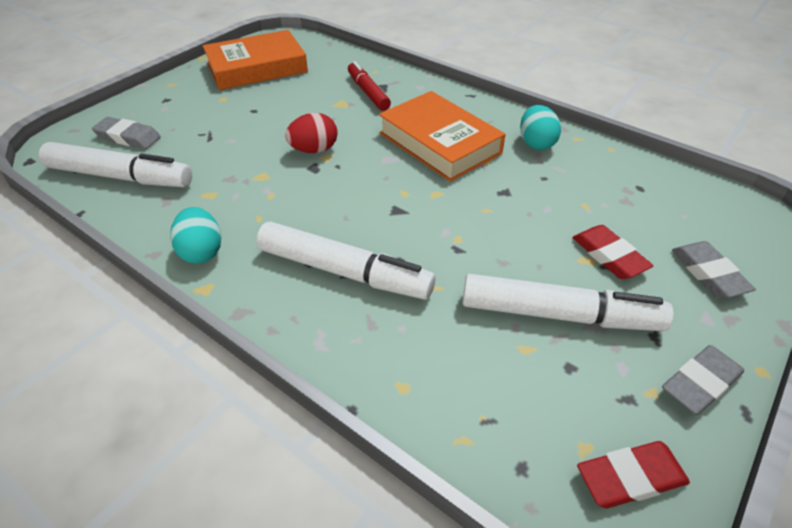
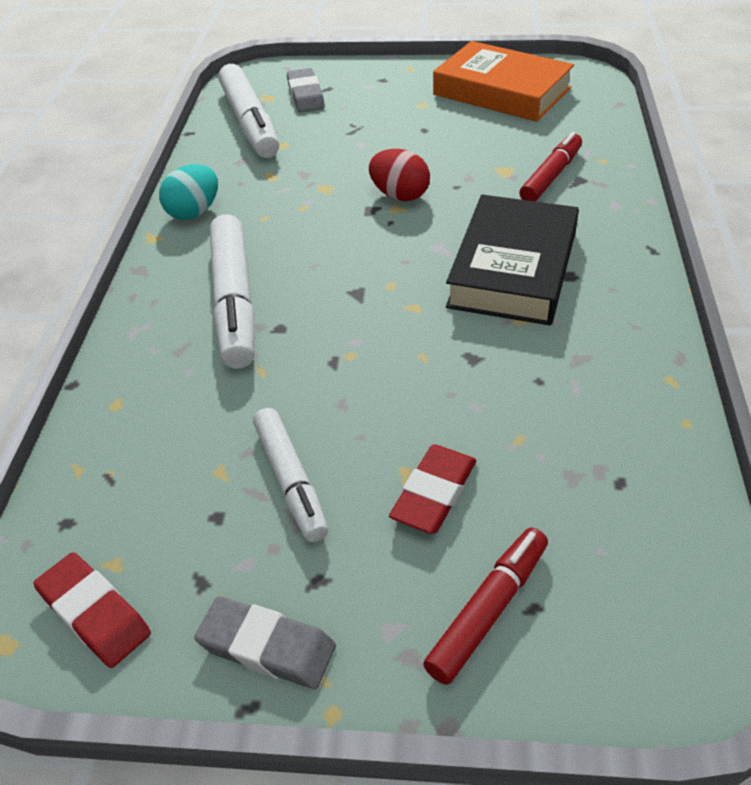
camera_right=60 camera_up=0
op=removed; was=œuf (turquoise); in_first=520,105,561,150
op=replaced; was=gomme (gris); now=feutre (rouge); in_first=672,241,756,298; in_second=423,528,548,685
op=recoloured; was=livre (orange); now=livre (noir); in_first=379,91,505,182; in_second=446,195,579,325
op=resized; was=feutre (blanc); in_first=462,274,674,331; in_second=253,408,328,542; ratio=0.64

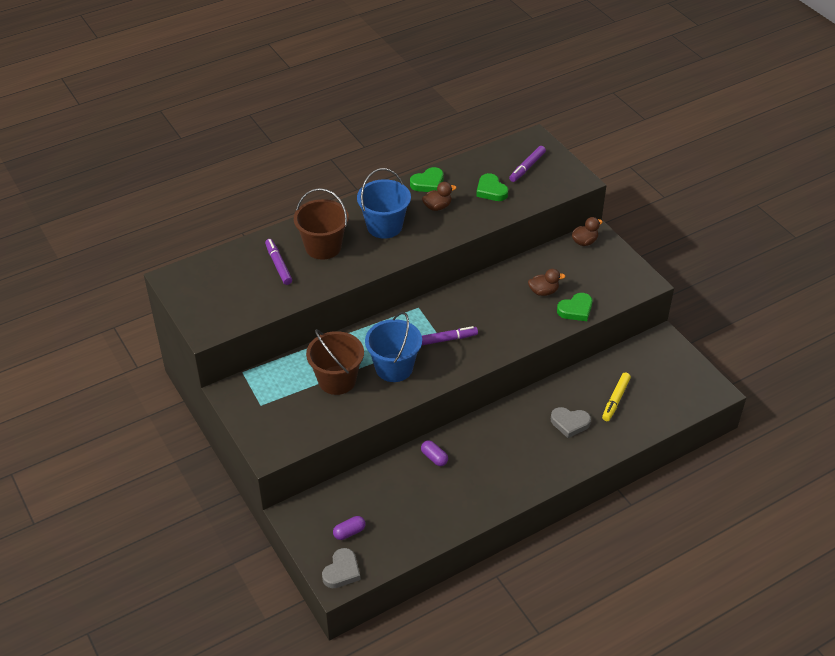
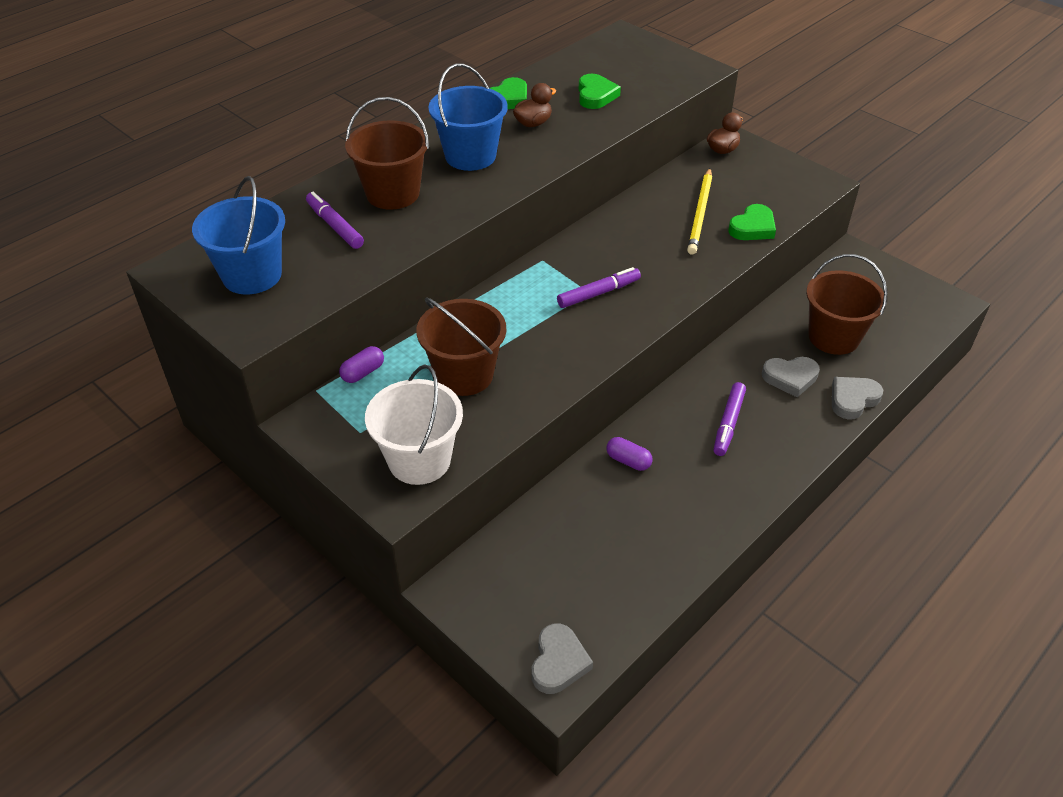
camera_right=-15 camera_up=0
op=added; now=seau (blanc); in_second=365,364,463,485
op=added; now=cœur (gris); in_second=832,377,883,419
op=moved; was=gélule (violet); in_first=333,516,366,540; in_second=339,346,384,383
op=moved; was=seau (bleu); in_first=365,312,422,382; in_second=192,176,285,294
op=moved; was=feutre (violet); in_first=509,146,546,182; in_second=713,382,746,456
op=replaced; was=canard (marron); now=crayon (jaune); in_first=528,269,565,296; in_second=687,168,712,255
op=replaced; was=feutre (jaune); now=seau (marron); in_first=602,372,631,421; in_second=806,254,887,355
op=turned; was=cœur (vert); in_first=476,173,508,201; in_second=579,74,621,109; clockwise=-135

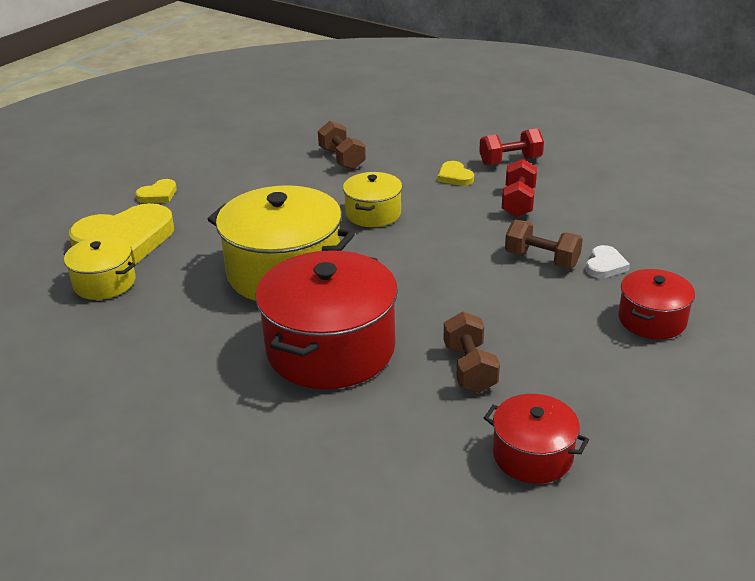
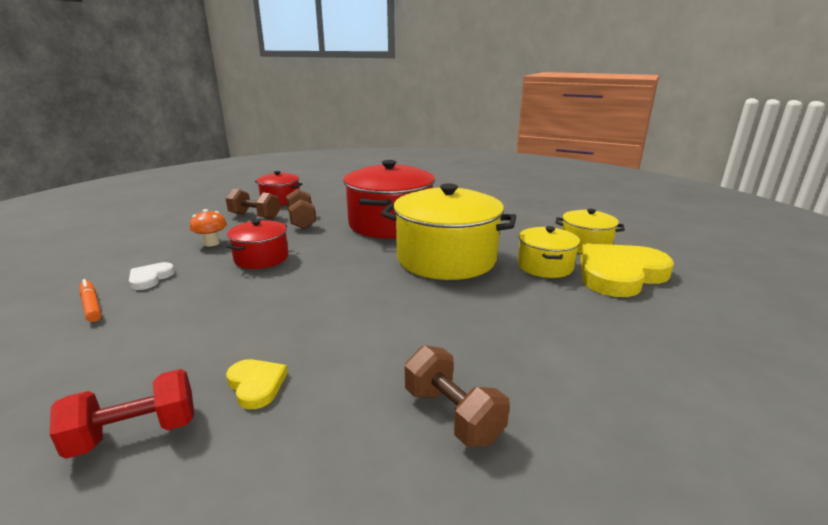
camera_right=170 camera_up=-10
op=removed; was=cœur (jaune); in_first=135,179,177,203
op=removed; was=haltère (rouge); in_first=502,159,537,217
op=added; now=feutre (orange); in_second=80,279,101,322
op=added; now=champignon (orange); in_second=190,209,227,246
op=moved; was=marmite (jaune); in_first=343,172,402,227; in_second=518,226,580,278
op=moved; was=haltère (marron); in_first=505,219,583,268; in_second=226,189,280,219
op=moved; was=marmite (rouge); in_first=618,269,695,339; in_second=226,219,288,269

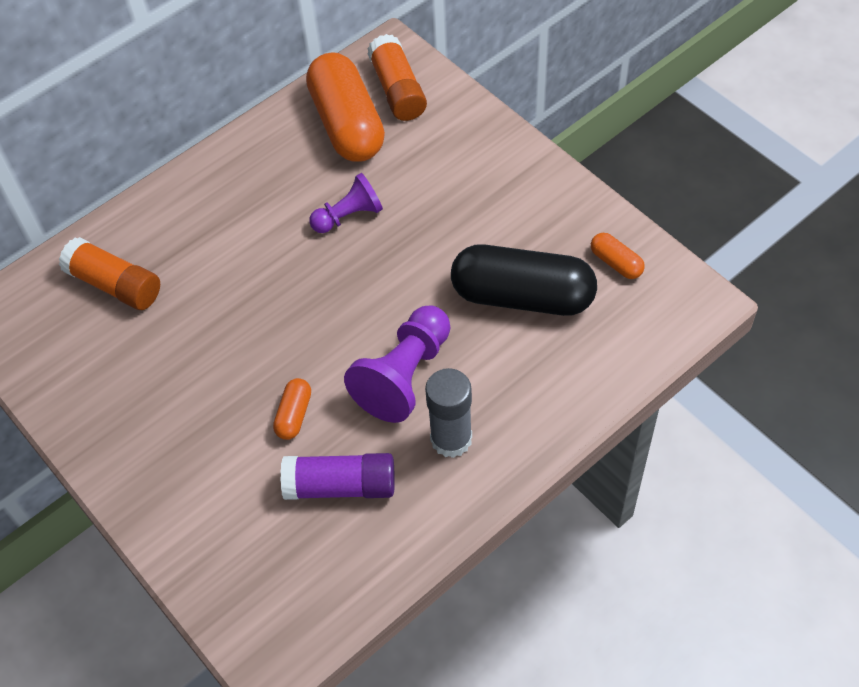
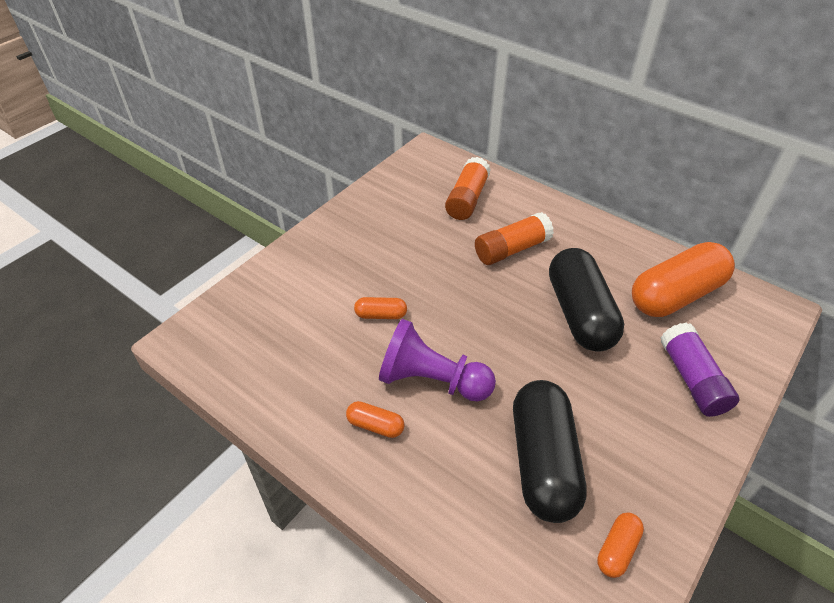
camera_right=75 camera_up=-10
op=moved; was=bâton de colle (violet); in_first=280,453,395,500; in_second=660,323,739,417
op=moved; was=bâton de colle (orange); in_first=367,34,427,121; in_second=475,212,554,265
op=replaced; was=pion (violet); now=gélule (noir); in_first=309,173,383,233; in_second=549,248,624,352
op=replaced; was=bâton de colle (gris); now=gélule (orange); in_first=425,368,472,458; in_second=346,401,404,438

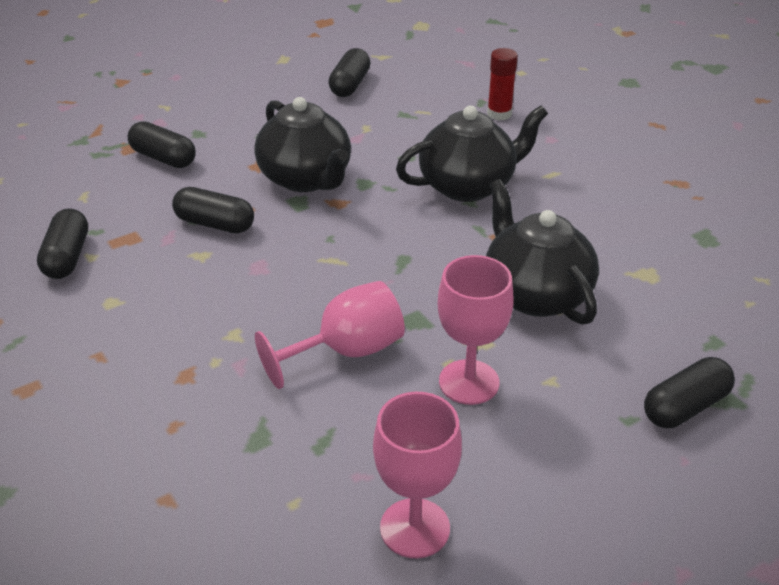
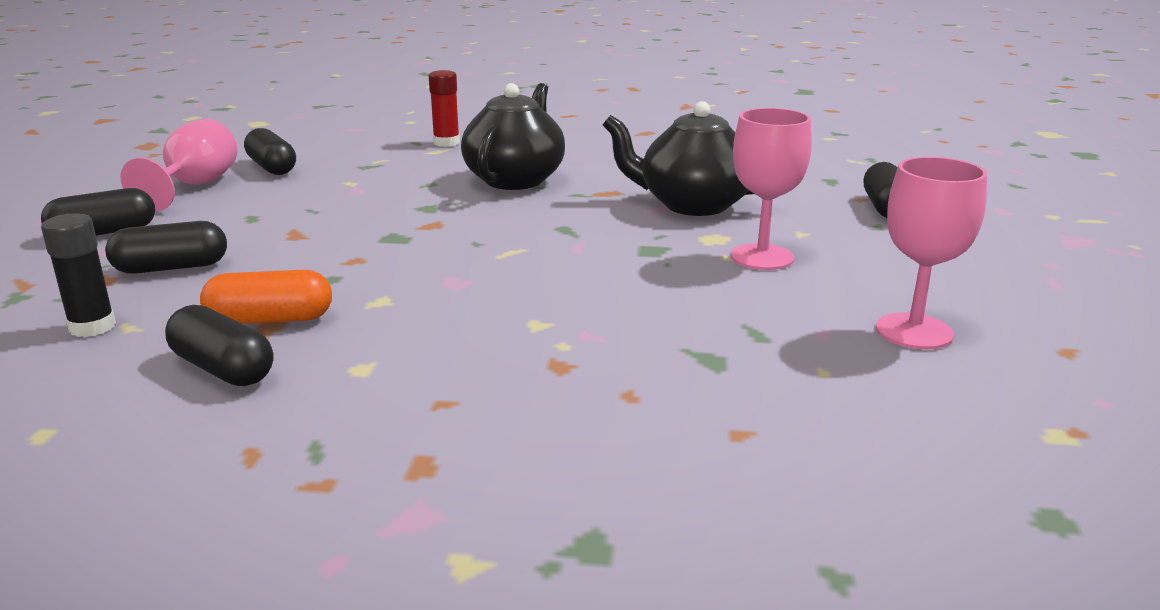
camera_right=-50 camera_up=-15
op=removed; was=théière (noir); in_first=254,97,351,192
op=added; now=bâton de colle (noir); in_second=41,213,116,337
op=added; now=gélule (orange); in_second=200,270,332,324
op=moved; was=gélule (noir); in_first=172,187,254,233; in_second=41,188,155,236
op=moved; was=verre à pied (rose); in_first=255,281,405,389; in_second=121,119,237,211

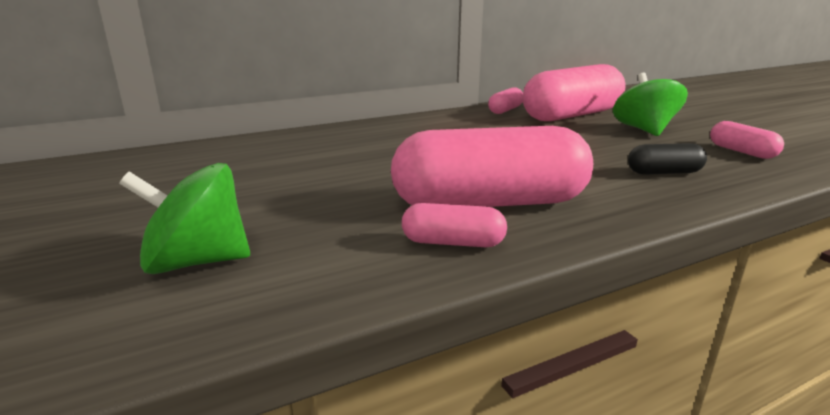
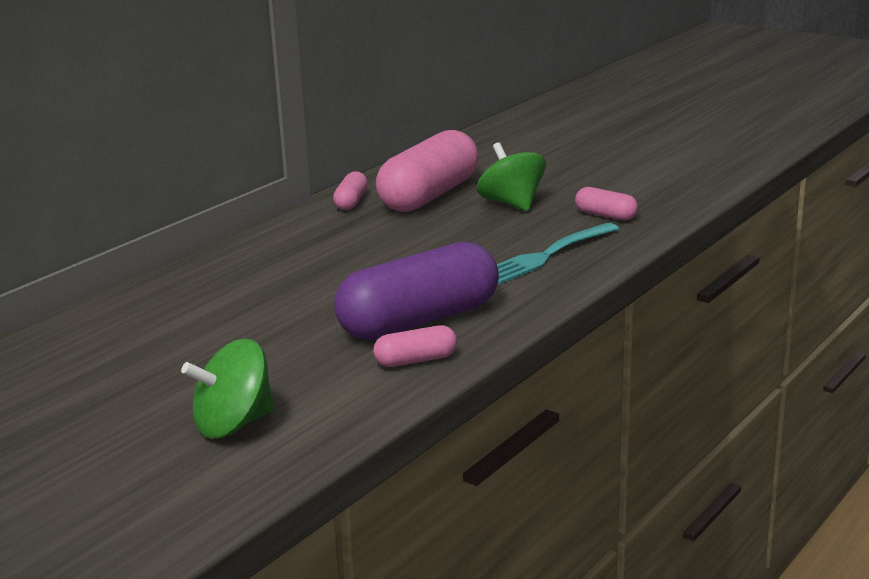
camera_right=-25 camera_up=0
op=replaced; was=gélule (noir); now=fourchette (turquoise); in_first=628,143,707,175; in_second=497,223,619,284
op=recoloured; was=gélule (rose); now=gélule (violet); in_first=391,126,593,207; in_second=334,242,499,340

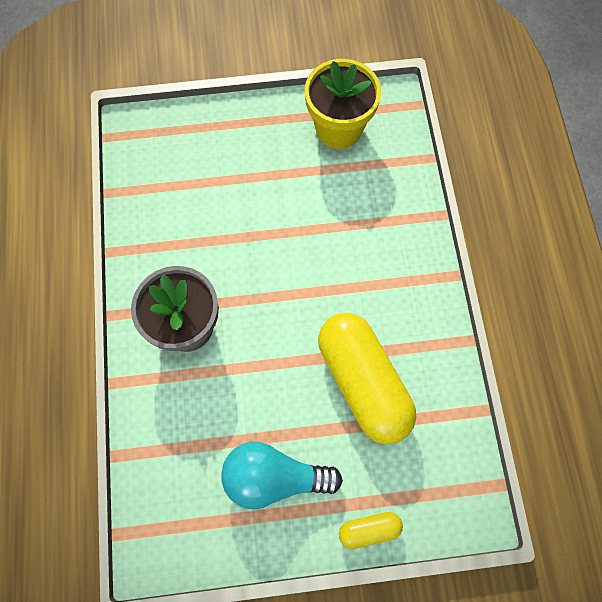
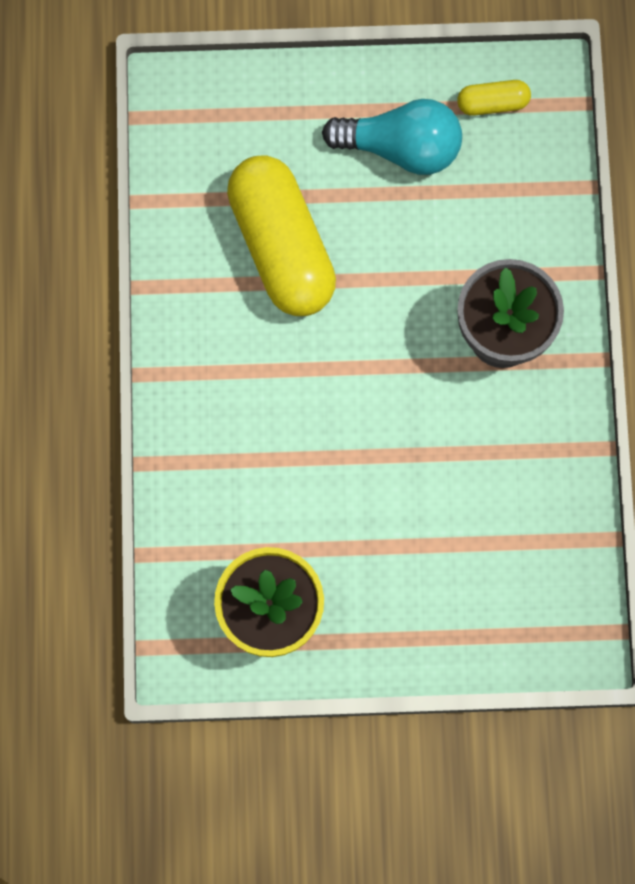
camera_right=-175 camera_up=5
op=moved; was=gélule (jaune); in_first=339,512,403,549; in_second=457,80,531,116

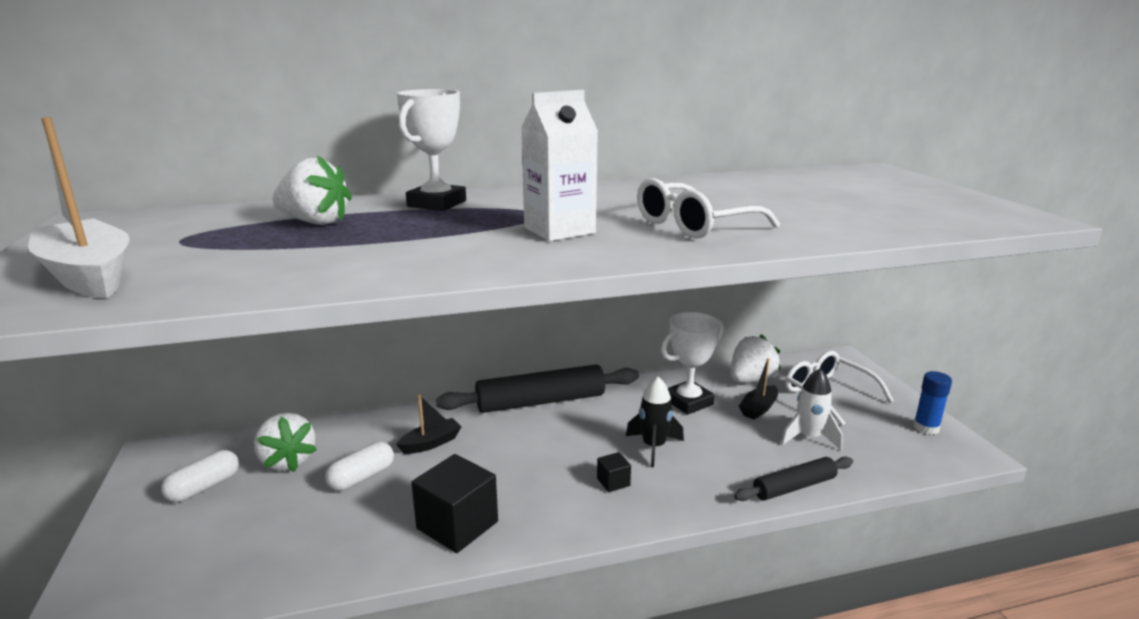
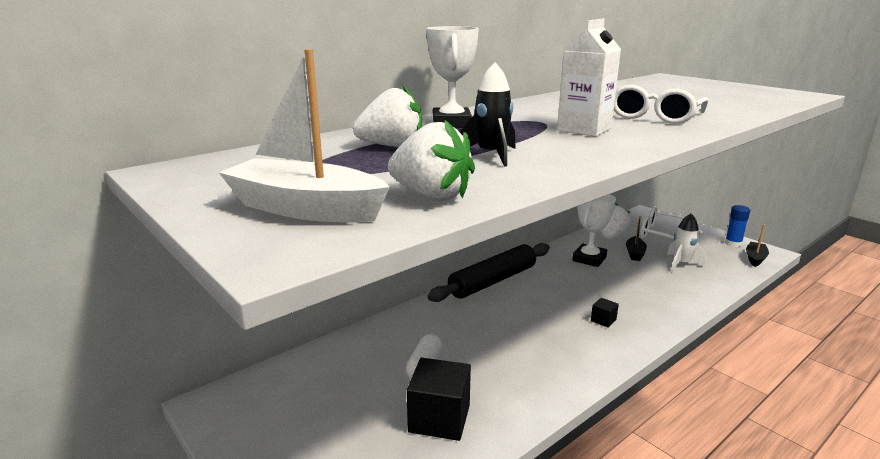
camera_right=-25 camera_up=0
op=removed; was=gélule (blanc); in_first=161,450,239,502
op=removed; was=rouleau à pâtisserie (noir); in_first=734,457,853,501
op=moved; was=fraise (blanc); in_first=254,413,317,472; in_second=388,120,475,201
op=moved; was=bateau (noir); in_first=396,395,462,454; in_second=746,224,769,267
op=moved; was=cube (noir); in_first=411,454,498,553; in_second=407,358,471,441
op=moved; was=fusée (noir); in_first=626,377,684,467; in_second=460,62,516,167

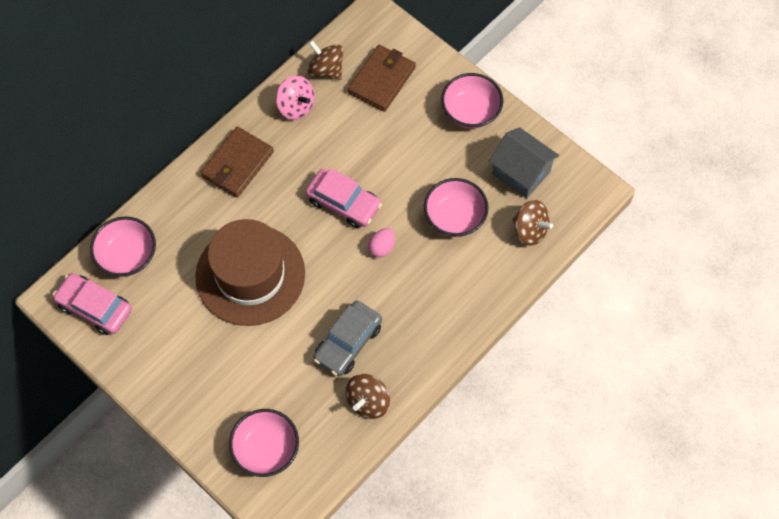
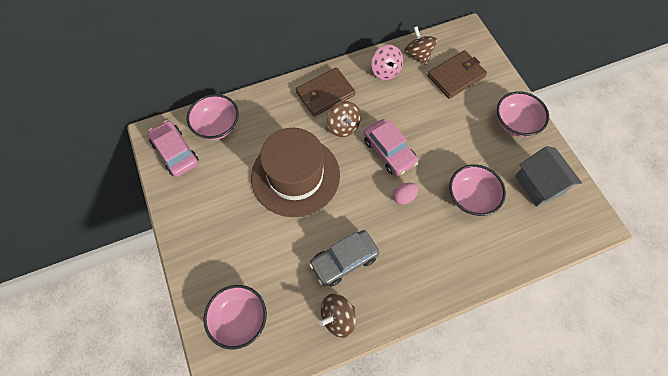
camera_right=25 camera_up=0
op=moved; was=toupie (marron); in_first=513,200,553,246; in_second=327,101,361,137

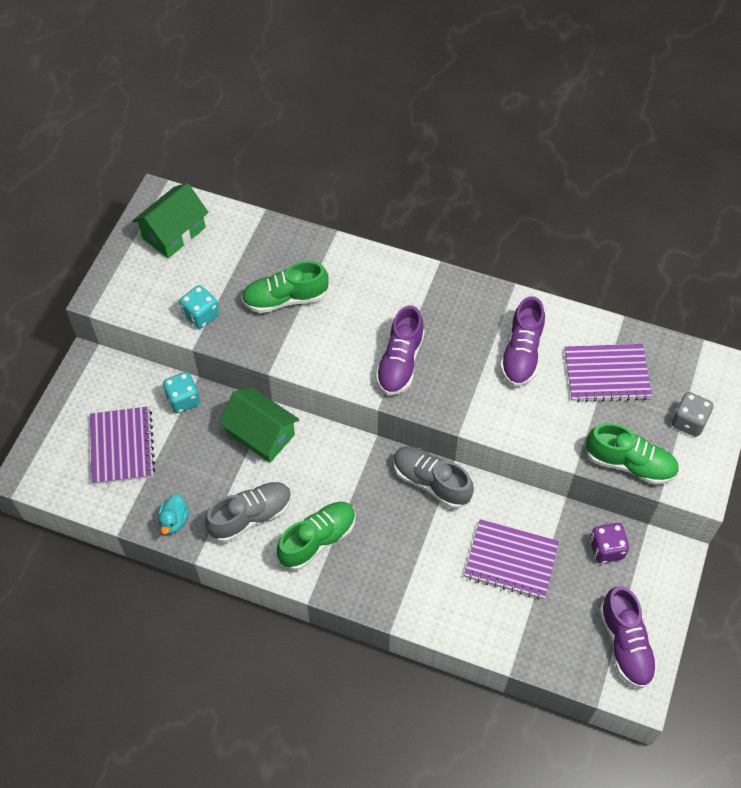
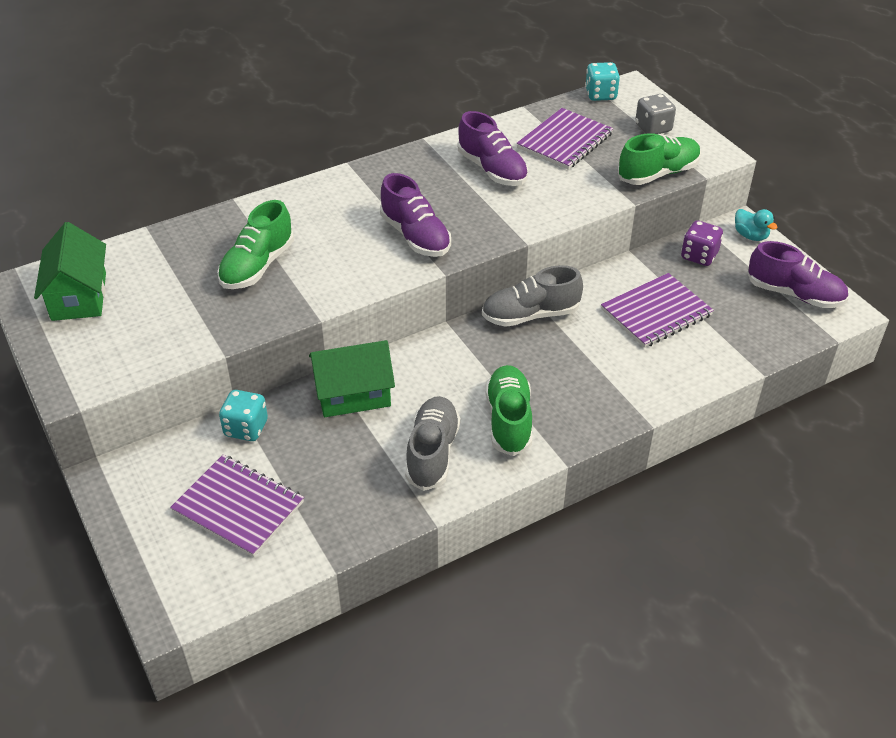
camera_right=-50 camera_up=-15
op=moved; was=canard (turquoise); in_first=158,494,189,534; in_second=735,209,778,241
op=moved; was=dé (turquoise); in_first=179,285,219,329; in_second=585,62,620,101

